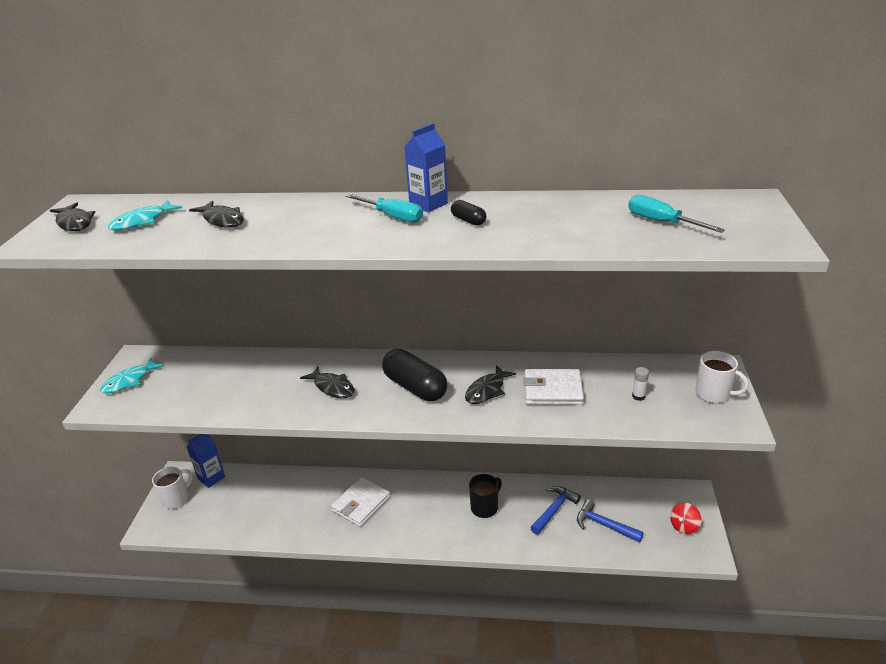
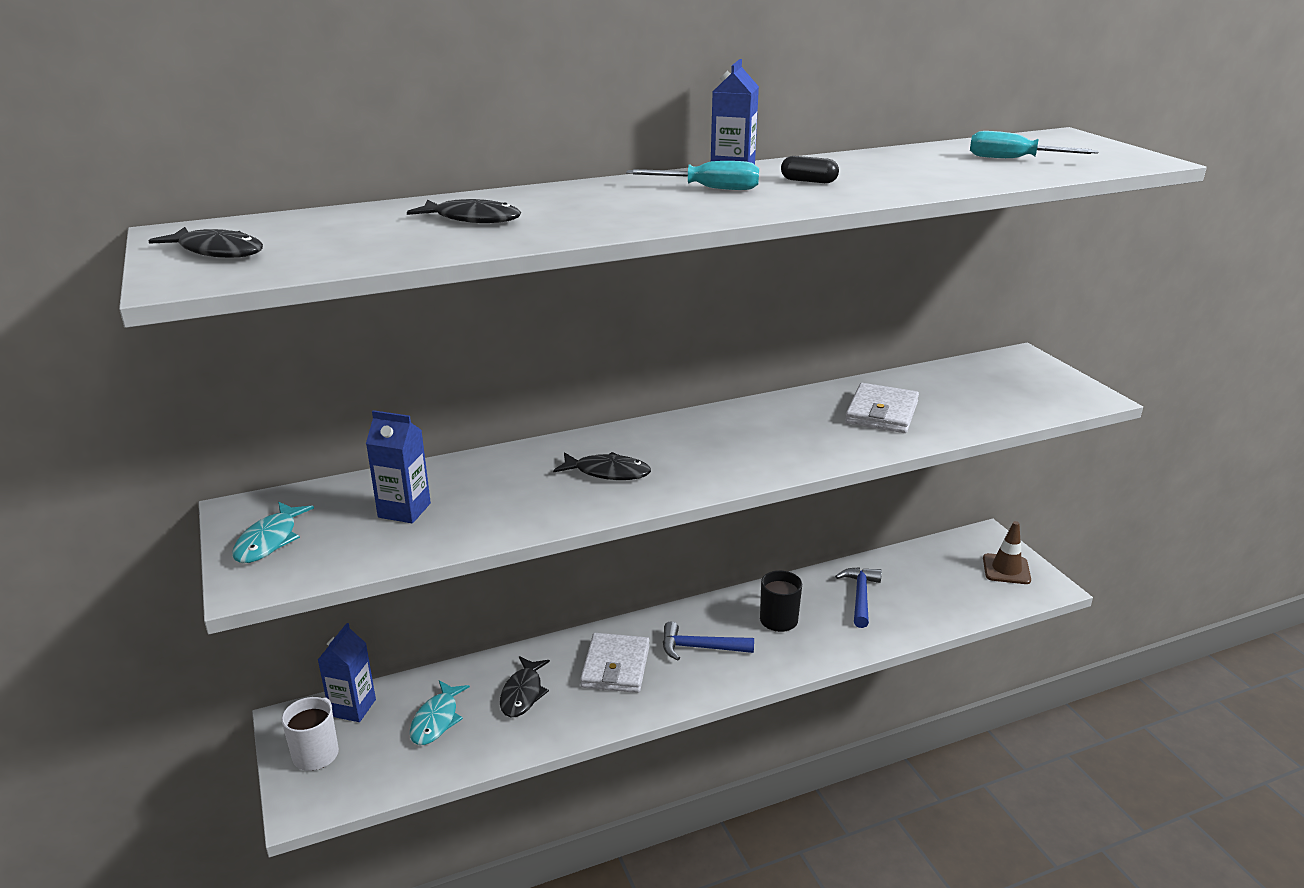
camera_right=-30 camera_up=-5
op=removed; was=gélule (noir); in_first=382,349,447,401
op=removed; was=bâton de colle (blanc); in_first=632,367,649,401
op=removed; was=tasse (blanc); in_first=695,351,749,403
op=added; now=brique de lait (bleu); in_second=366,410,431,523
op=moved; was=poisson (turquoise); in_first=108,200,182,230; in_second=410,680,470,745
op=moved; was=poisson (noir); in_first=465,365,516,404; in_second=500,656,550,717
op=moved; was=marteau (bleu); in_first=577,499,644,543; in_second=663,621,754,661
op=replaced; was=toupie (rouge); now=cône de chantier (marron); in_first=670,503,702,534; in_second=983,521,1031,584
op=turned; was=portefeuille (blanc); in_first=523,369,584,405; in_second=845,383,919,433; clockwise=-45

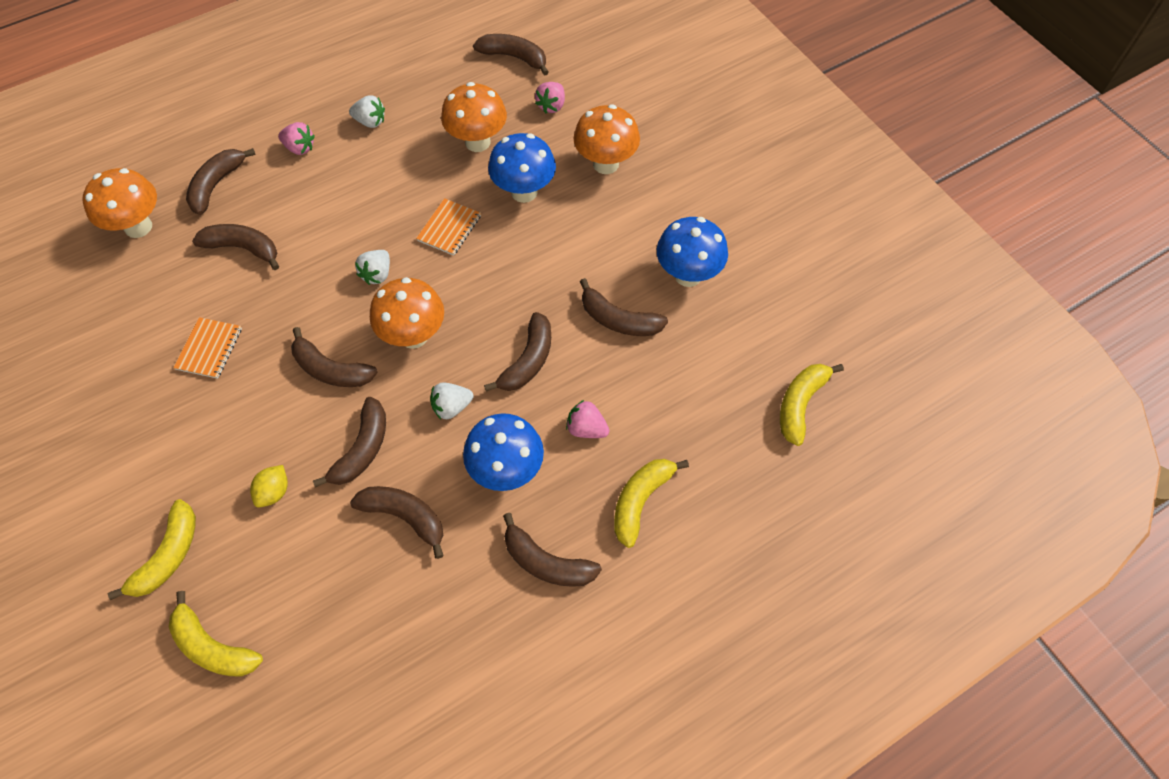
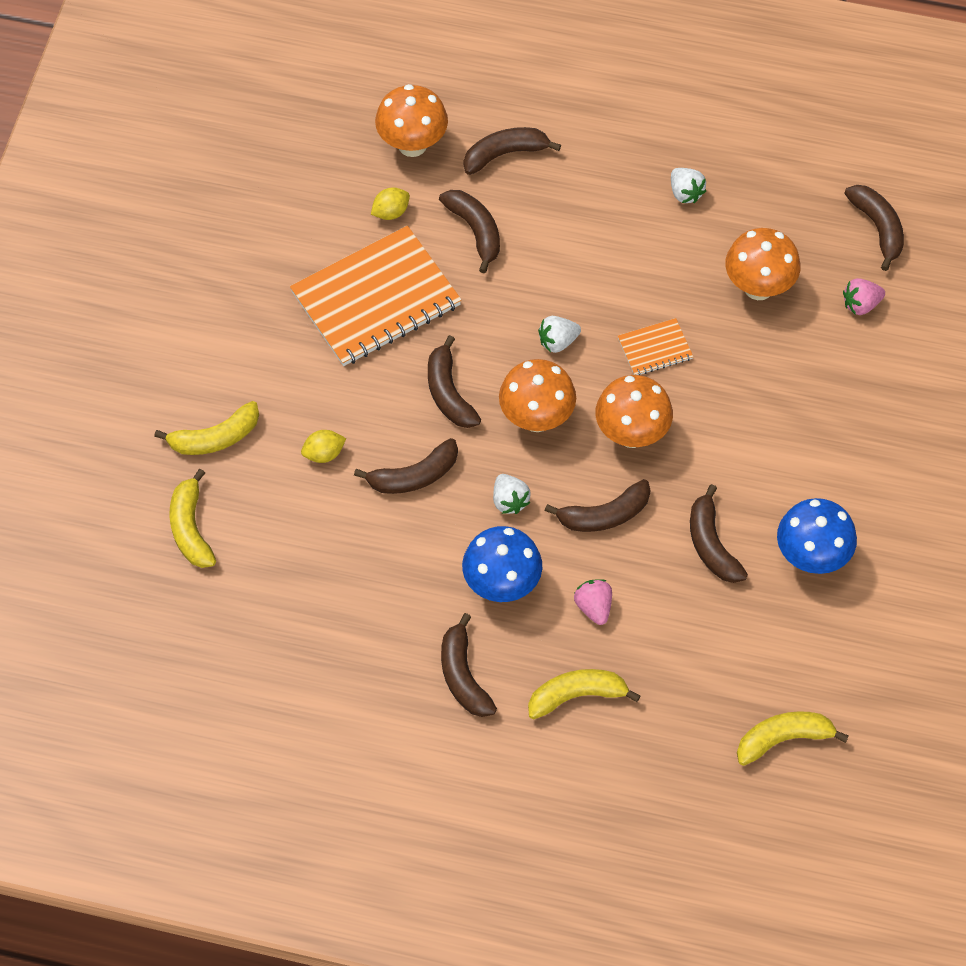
camera_right=45 camera_up=0
op=removed; was=fraise (rose); in_first=278,122,315,155
op=removed; was=banane (marron); in_first=350,486,444,559
op=removed; was=champignon (bleu); in_first=488,133,556,203
op=added; now=citron (jaune); in_second=371,187,410,220
op=moved; was=champignon (orange); in_first=574,104,640,174; in_second=596,375,673,448
op=turned; was=fraise (blanc); in_first=430,382,473,419; in_second=493,474,531,514; clockwise=-135
op=resized; was=carnet (orange); in_first=174,317,242,379; in_second=290,226,462,366; ratio=2.21

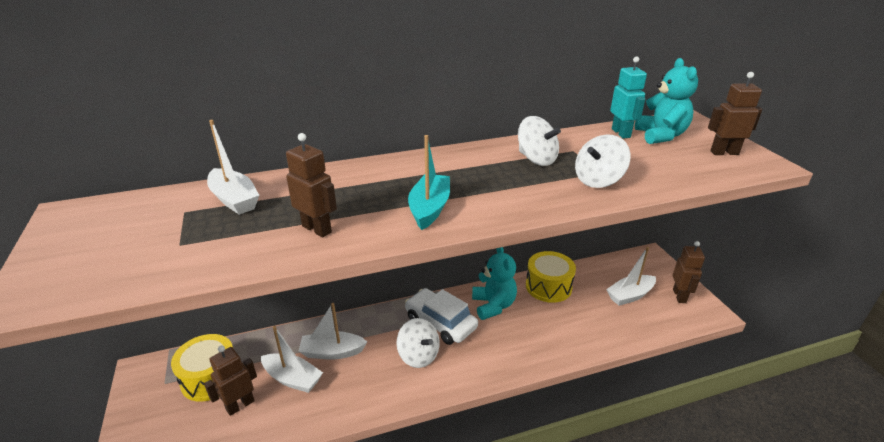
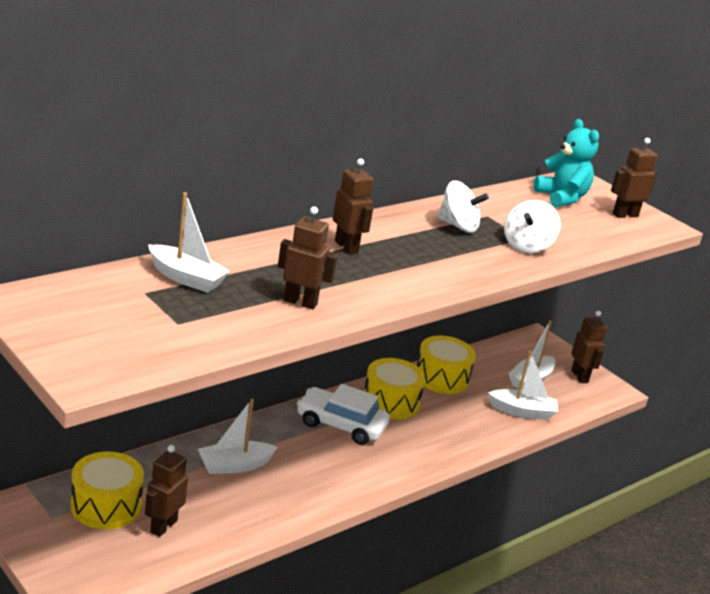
camera_right=-25 camera_up=-5
op=removed; was=toupie (blanc); in_first=396,318,440,368
op=removed; was=bateau (turquoise); in_first=408,135,450,230
op=removed; was=robot (turquoise); in_first=610,56,647,139
op=added; now=robot (marron); in_second=333,158,374,254
op=moved; was=bateau (blanc); in_first=261,326,323,393; in_second=488,351,558,420
op=replaced; was=ours en peluche (turquoise); now=tambour (jaune); in_first=472,247,517,320; in_second=364,358,425,420

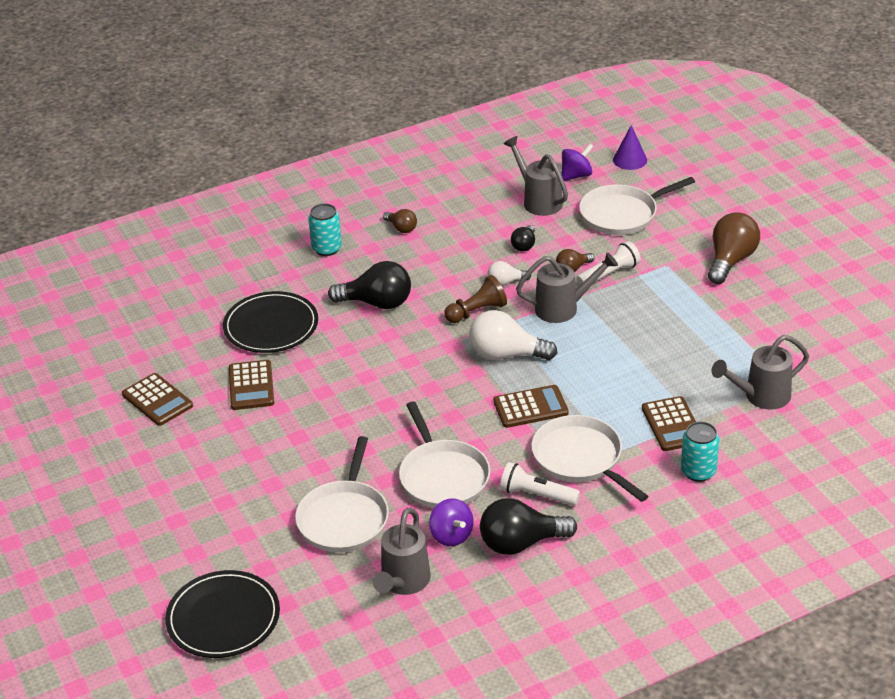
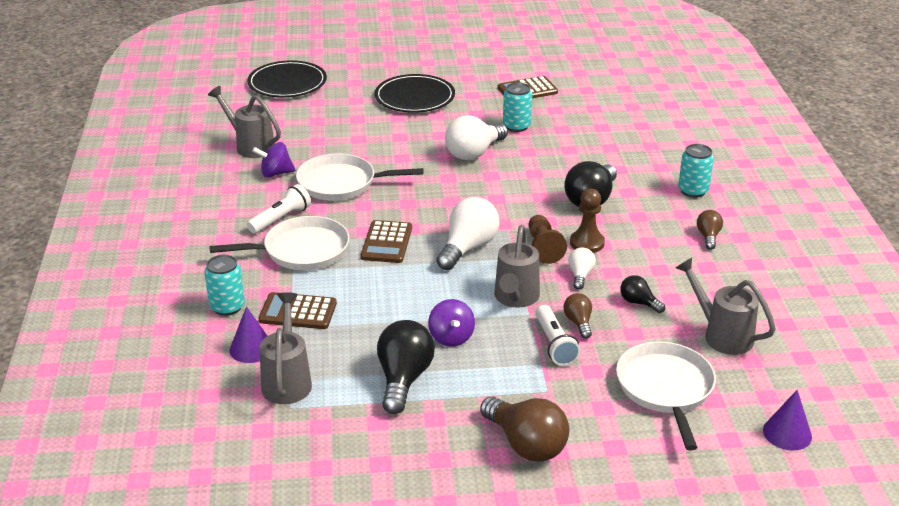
camera_right=110 camera_up=-5
op=removed; was=poêle (blanc); in_first=295,436,389,553
op=added; now=cône (violet); in_second=230,306,267,363
op=added; now=ampoule (blanc); in_second=445,115,508,160
op=added; now=pion (marron); in_second=570,189,605,253
op=moved; was=assiette (noir); in_first=223,291,318,353; in_second=375,74,455,113
op=moved; was=ampoule (noir); in_first=480,498,577,555; in_second=377,320,435,414
op=moved; was=toupie (violet); in_first=561,144,594,181; in_second=428,299,475,347
op=replaced; was=calculatrice (marron); now=canette (turquoise); in_first=229,360,274,410; in_second=503,82,532,132
op=turned; was=ampoule (marron); in_first=383,209,417,233; in_second=697,210,723,250; clockwise=120
op=turned; was=arrosoir (gris); in_first=503,136,568,216; in_second=676,258,776,355; clockwise=-120

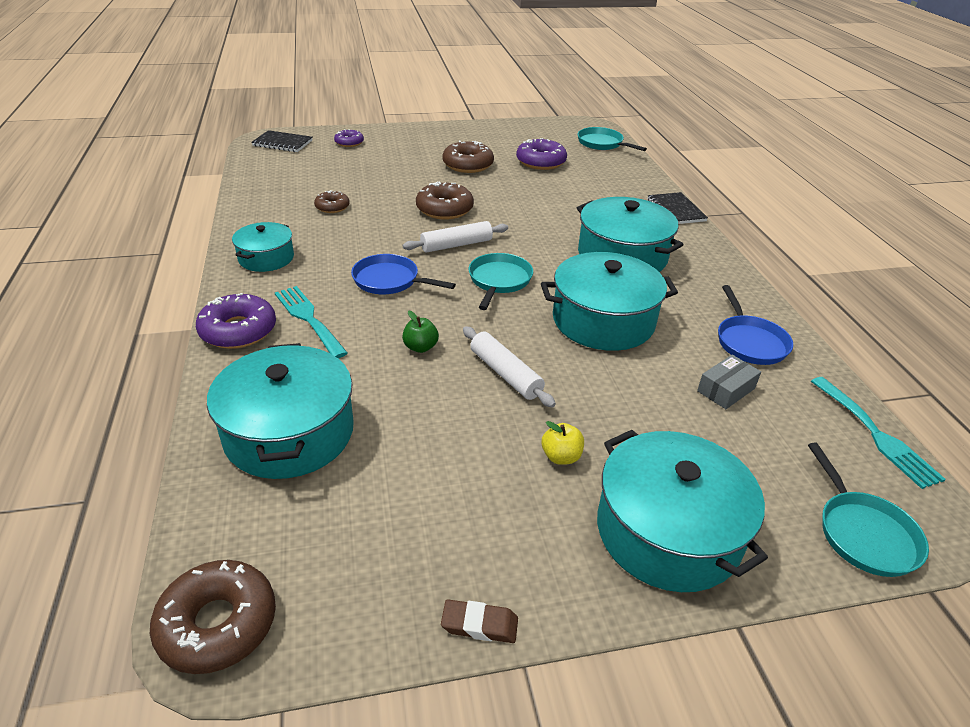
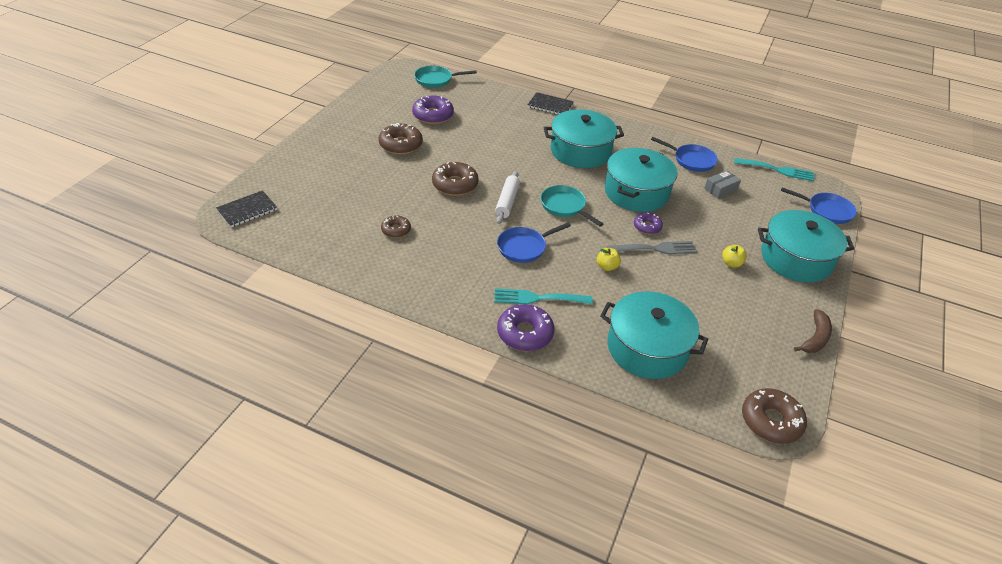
camera_right=-55 camera_up=5
op=removed; was=marmite (turquoise); in_first=232,222,294,272
op=moved; was=beignet (violet); in_first=334,129,364,147; in_second=634,213,663,234
op=replaced; was=gomme (marron); now=banane (marron); in_first=441,599,518,643; in_second=794,309,832,353
op=replaced; was=rouleau à pâtisserie (blanc); now=fourchette (gris); in_first=463,327,556,408; in_second=607,241,697,254
op=recoloured; was=pomme (vert); now=pomme (jaune); in_first=402,311,439,353; in_second=597,248,621,271
op=recoloured; was=poêle (turquoise); now=poêle (bleu); in_first=808,442,929,577; in_second=781,187,857,224
op=turned; was=boîte (gris); in_first=697,355,761,409; in_second=704,170,741,198; clockwise=60

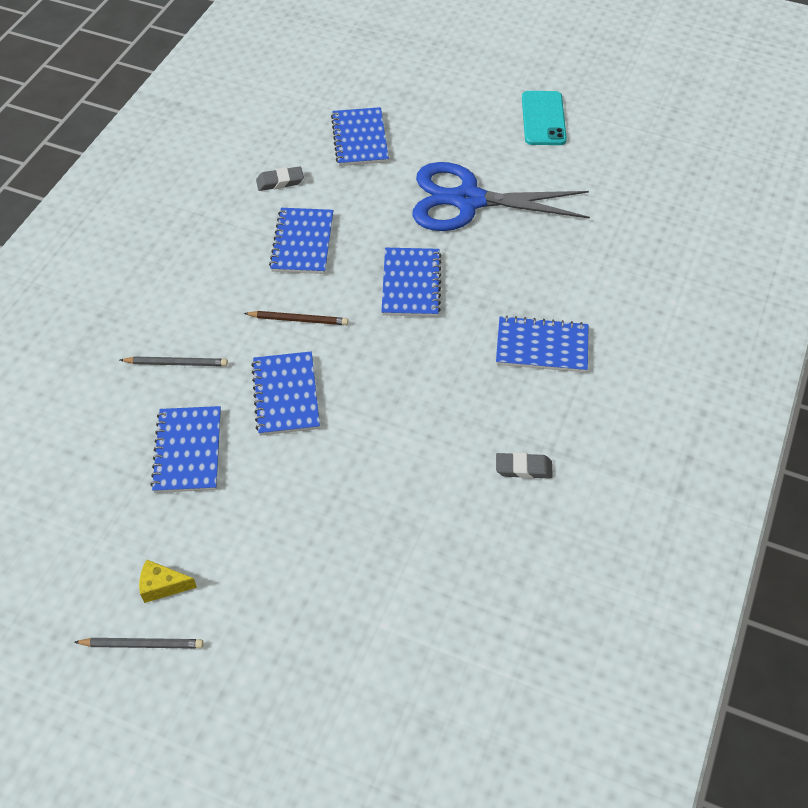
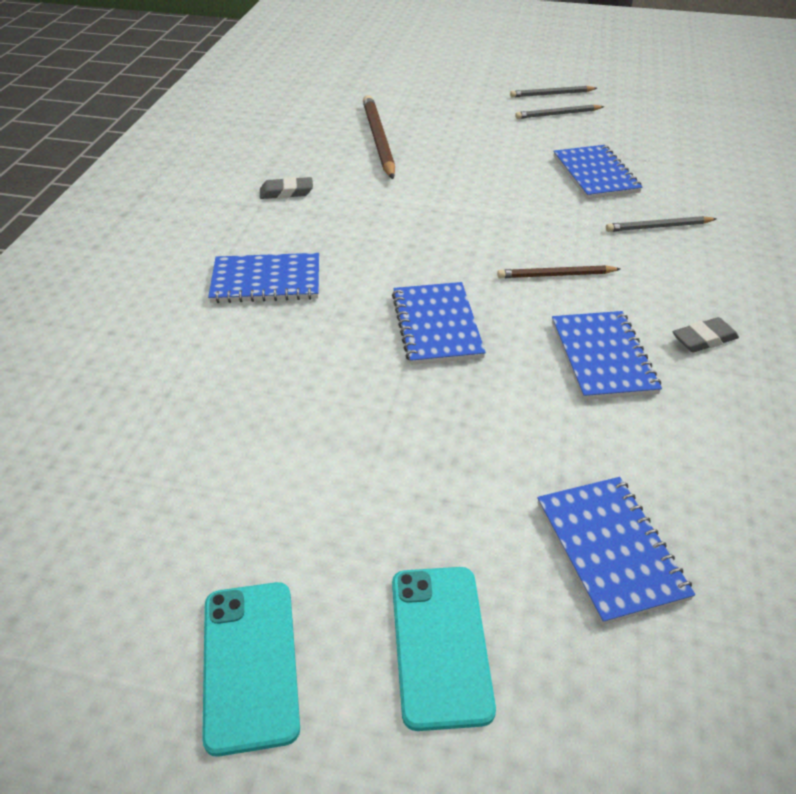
camera_right=170 camera_up=-10
op=removed; was=carnet (bleu); in_first=251,351,320,436
op=removed; was=ciseaux (bleu); in_first=412,162,590,231
op=added; now=crayon (marron); in_second=363,95,395,179
op=added; now=téléphone (turquoise); in_second=392,567,496,731
op=moved; was=gomme (gris); in_first=256,166,304,191; in_second=673,317,739,352
op=replaced; was=fromage (jaune); now=crayon (gris); in_first=139,560,197,603; in_second=515,105,605,119

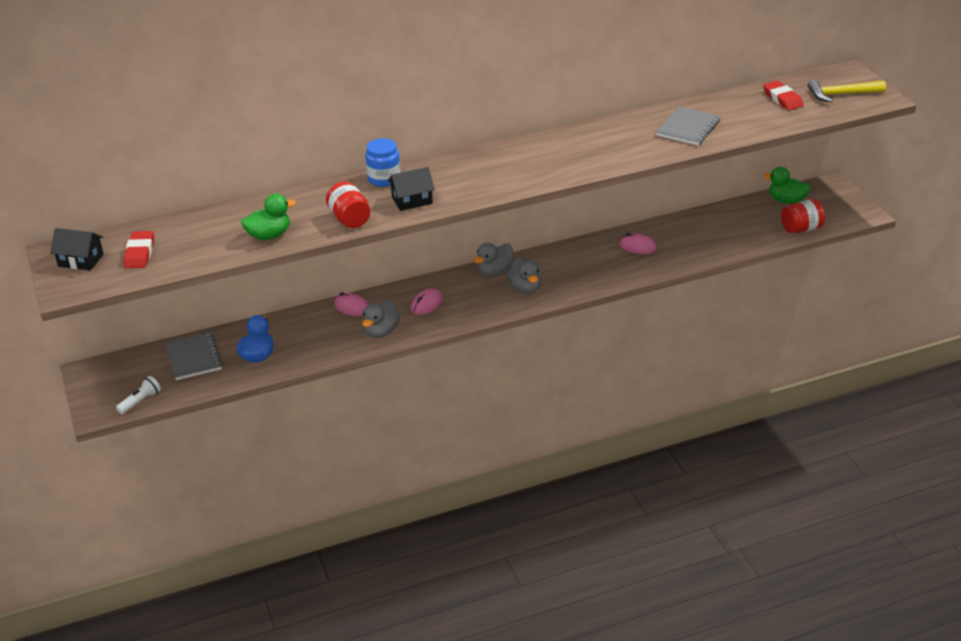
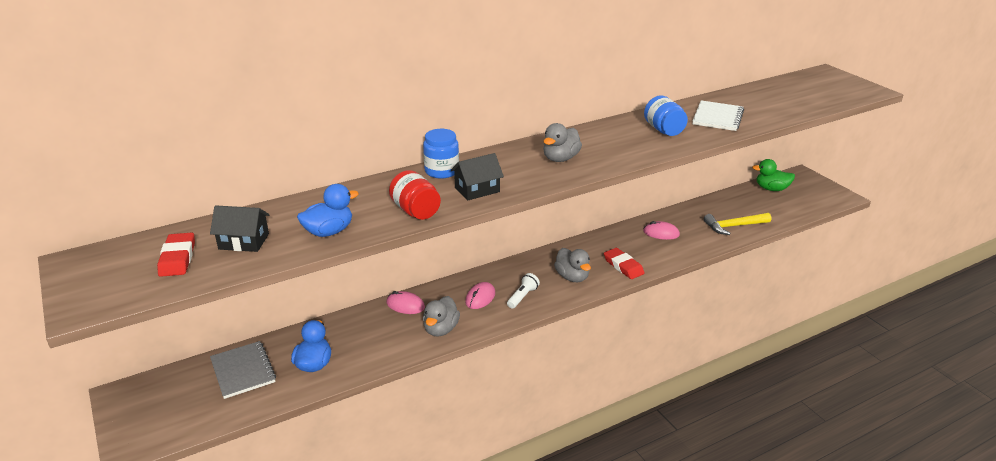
camera_right=-10 camera_up=-5
op=removed; was=bocal (rouge); in_first=781,199,825,233
op=added; now=bocal (bleu); in_second=644,95,688,136
op=moved; was=maison (noir); in_first=50,228,104,271; in_second=210,206,270,252
op=moved; was=lampe de poche (blanc); in_first=116,376,161,414; in_second=507,273,540,309
op=moved; was=canard (gris); in_first=474,243,514,277; in_second=543,123,582,162
op=moved; was=gomme (rouge); in_first=763,81,804,110; in_second=604,248,644,279
op=moved; was=marteau (jaune); in_first=808,79,886,102; in_second=704,213,771,235
op=recoloured; was=canard (vert); now=canard (bleu); in_first=241,193,296,240; in_second=297,184,359,237
op=recoloured; was=carnet (gris); now=carnet (blanc); in_first=656,107,720,145; in_second=692,100,744,131

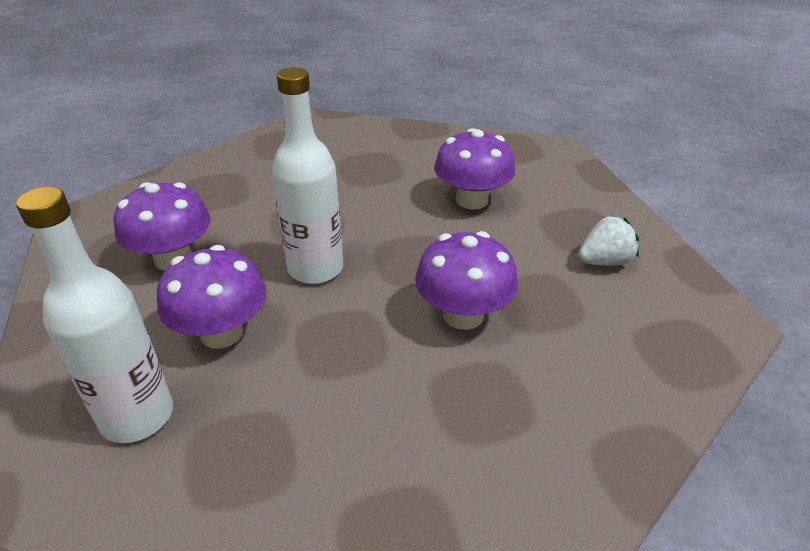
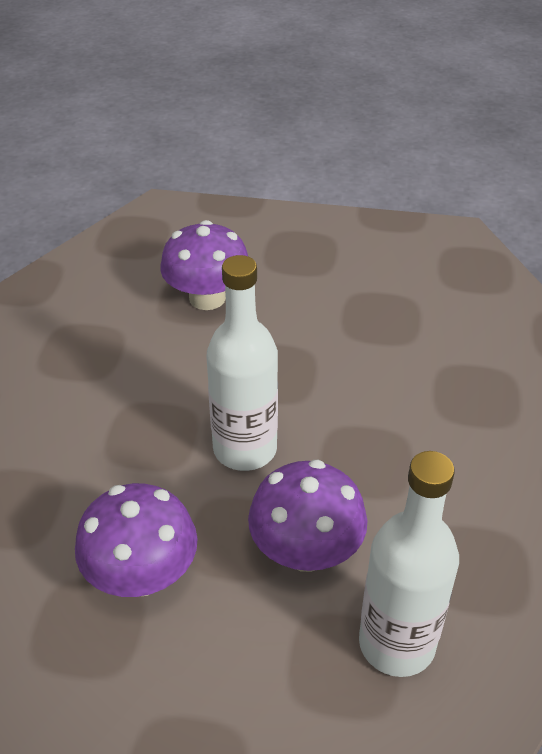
camera_right=-65 camera_up=5
op=removed; was=champignon (violet); in_first=415,231,518,330
op=removed; was=fraise (blanc); in_first=578,215,639,266

